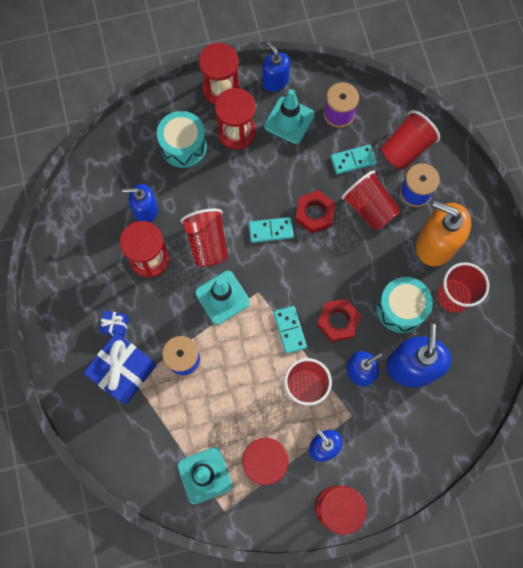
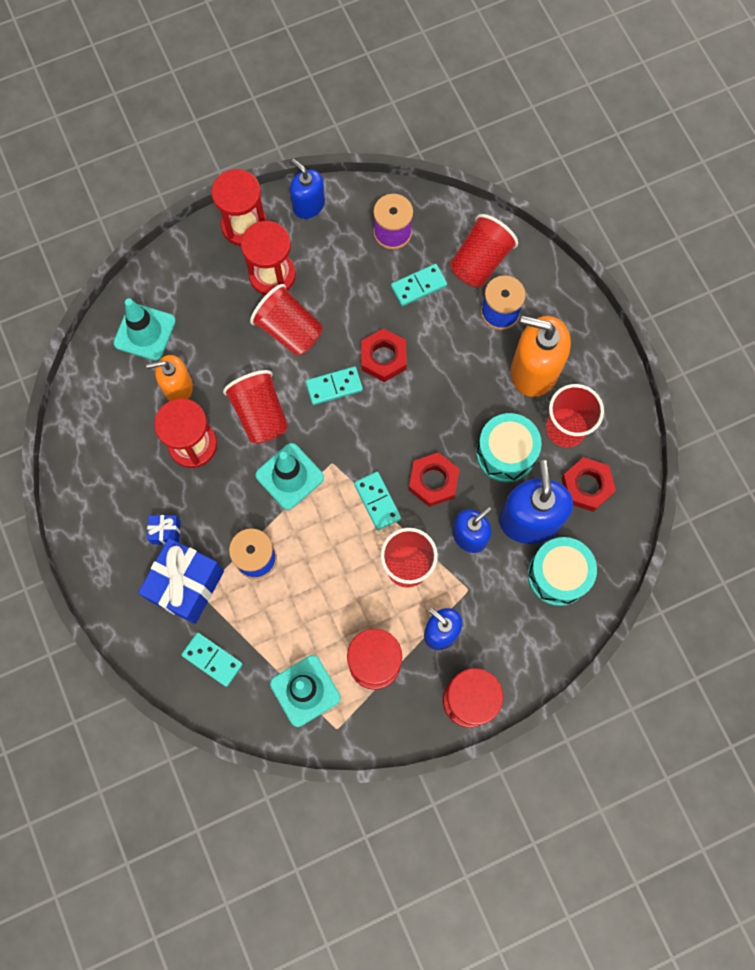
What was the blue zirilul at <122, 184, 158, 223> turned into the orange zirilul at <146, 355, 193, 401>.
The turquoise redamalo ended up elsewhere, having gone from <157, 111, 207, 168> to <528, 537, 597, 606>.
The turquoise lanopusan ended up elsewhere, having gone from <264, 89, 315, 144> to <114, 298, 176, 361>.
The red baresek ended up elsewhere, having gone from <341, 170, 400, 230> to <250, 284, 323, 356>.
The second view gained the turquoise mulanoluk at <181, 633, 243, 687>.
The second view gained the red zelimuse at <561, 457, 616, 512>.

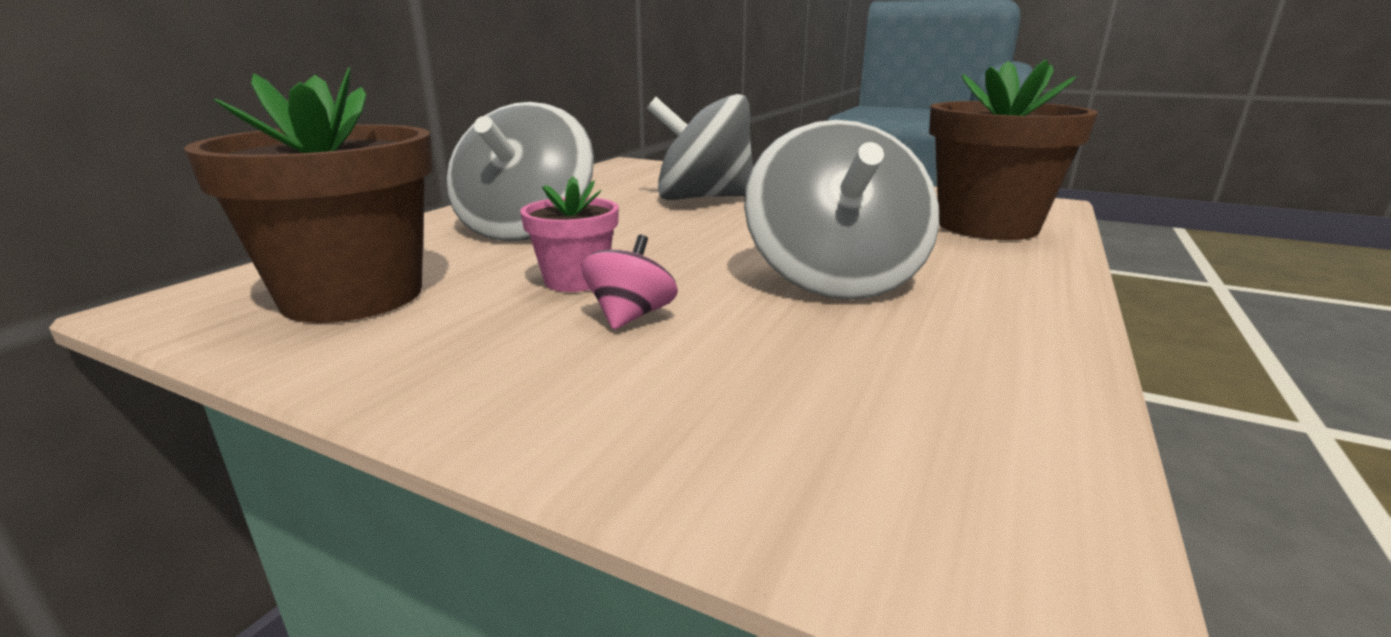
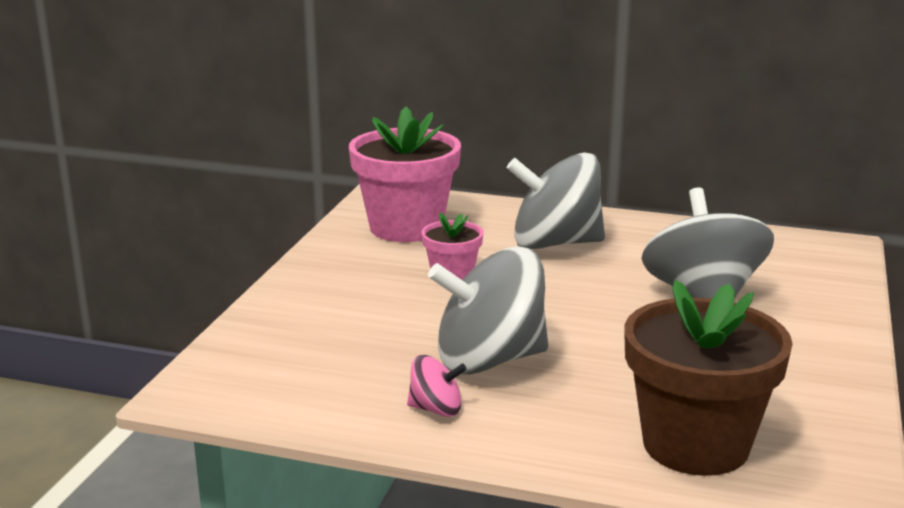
What was the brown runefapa at <184, 67, 433, 323> turned into the pink runefapa at <349, 107, 461, 242>.
The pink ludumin ended up elsewhere, having gone from <581, 235, 678, 330> to <407, 355, 467, 417>.

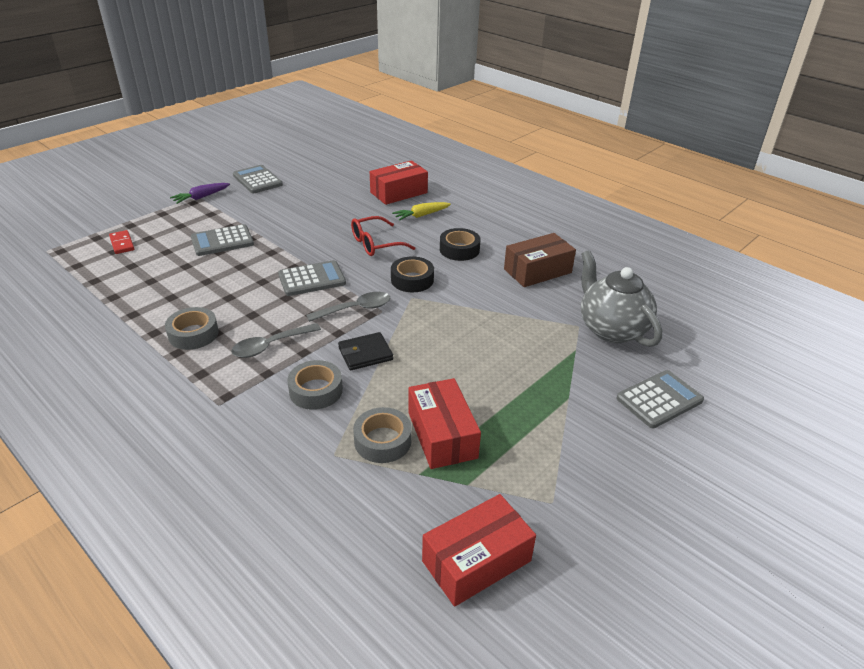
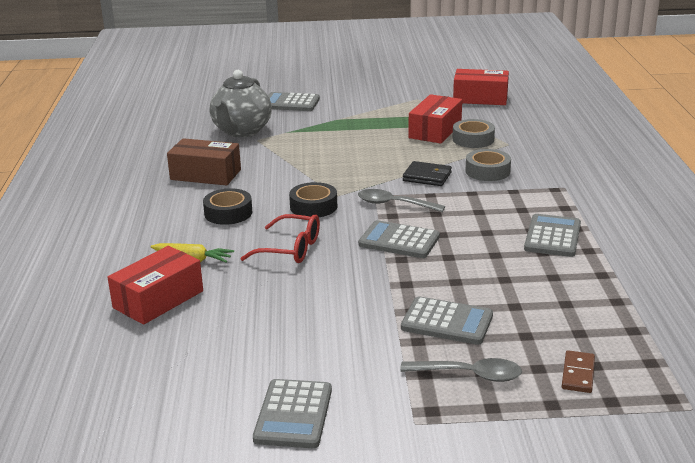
What was the red mulanoluk at <109, 230, 134, 254> turned into the brown mulanoluk at <562, 350, 595, 393>.
Where the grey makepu stood at <165, 307, 219, 350>, the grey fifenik came to stand at <524, 214, 581, 257>.
The second view lost the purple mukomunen at <170, 183, 230, 204>.
The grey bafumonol ended up elsewhere, having gone from <231, 323, 321, 358> to <400, 358, 522, 382>.
The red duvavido at <370, 160, 428, 205> ended up facing another way, 60 degrees counterclockwise from before.

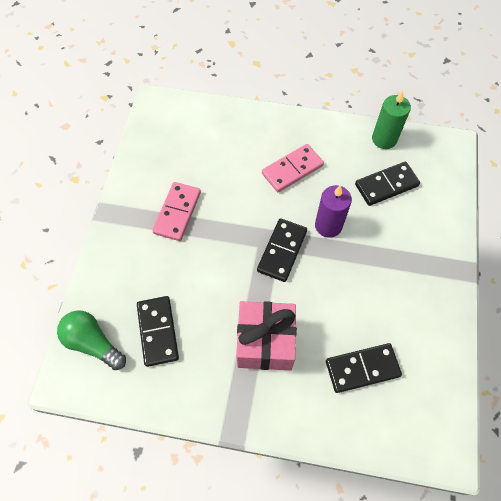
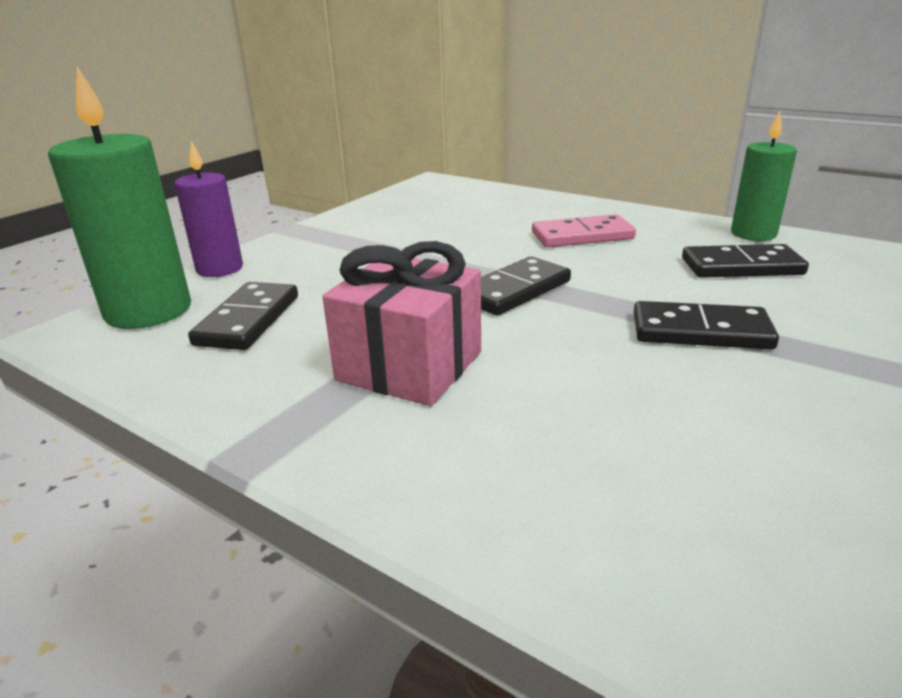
Where the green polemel stood at <57, 310, 126, 370>, the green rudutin came to stand at <48, 66, 191, 329>.
The second view lost the pink mulanoluk at <152, 182, 201, 241>.
The purple rudutin ended up elsewhere, having gone from <315, 185, 352, 238> to <174, 141, 243, 277>.
The black mulanoluk ended up elsewhere, having gone from <326, 343, 402, 393> to <634, 301, 779, 350>.

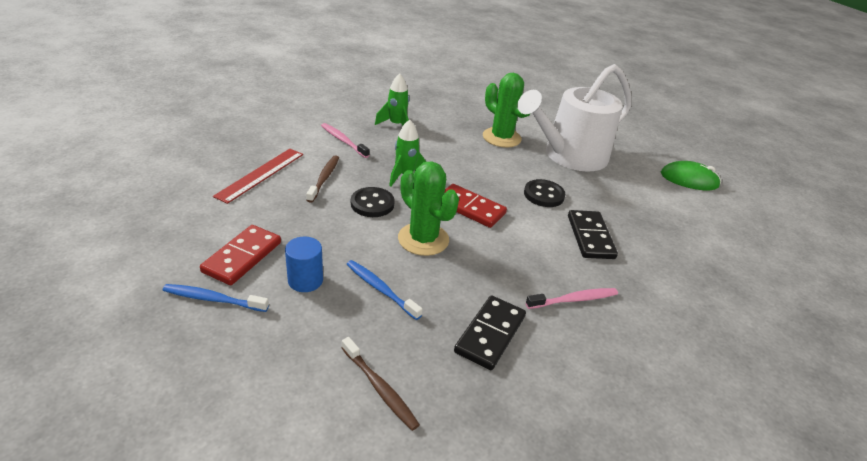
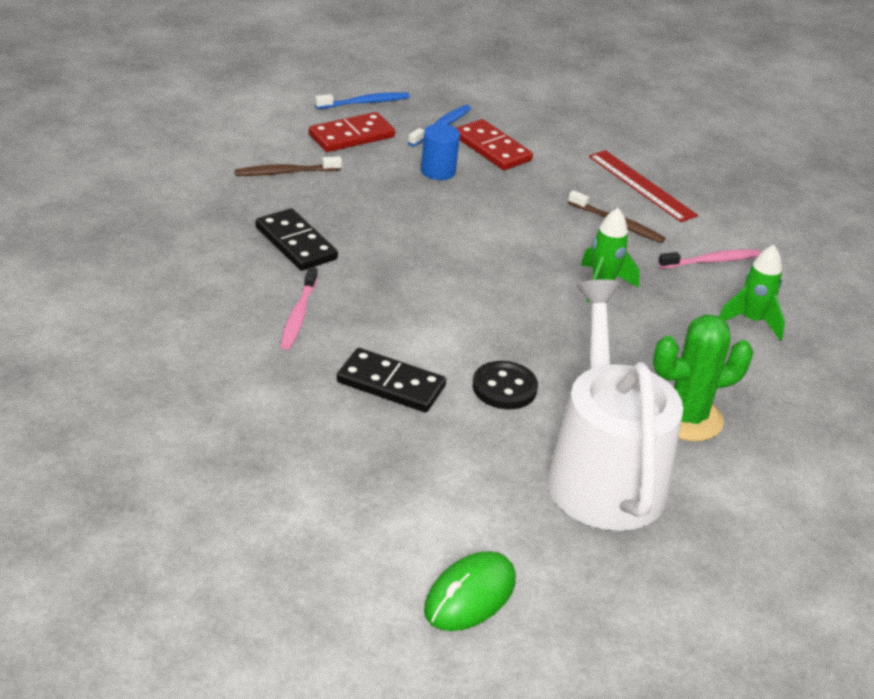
The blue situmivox ended up elsewhere, having gone from <346, 260, 422, 320> to <315, 92, 410, 109>.
The second view lost the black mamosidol at <351, 187, 395, 217>.
The second view lost the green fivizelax at <398, 161, 459, 256>.
The red mulanoluk ended up elsewhere, having gone from <445, 184, 507, 228> to <309, 112, 395, 152>.

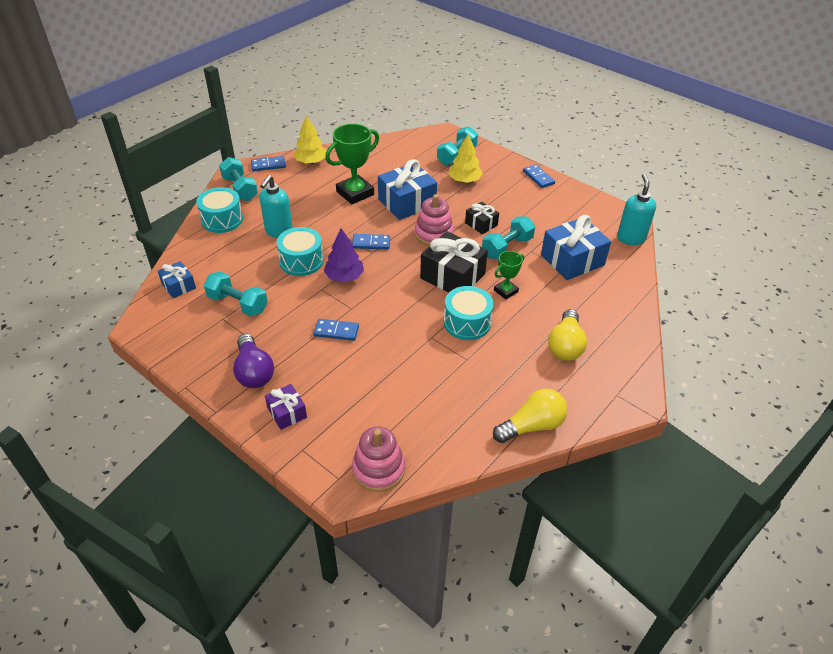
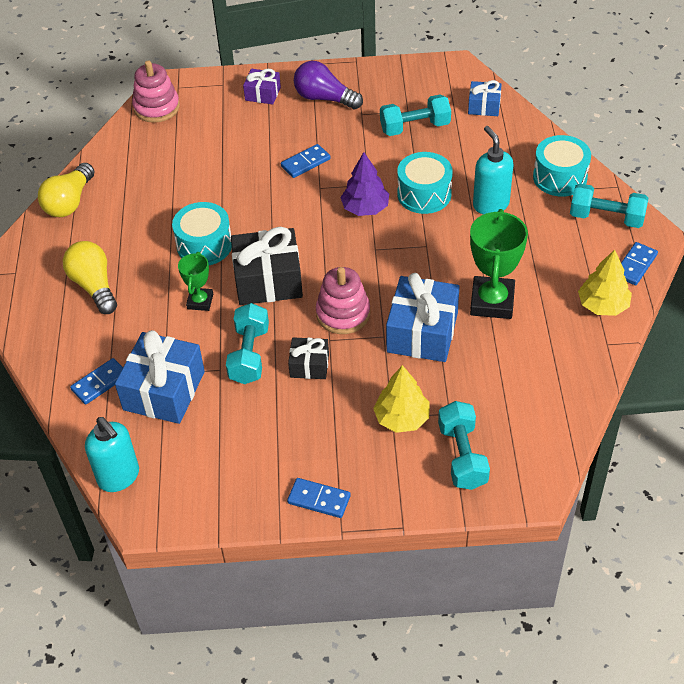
The blue mulanoluk ended up elsewhere, having gone from <352, 234, 390, 249> to <70, 358, 123, 405>.

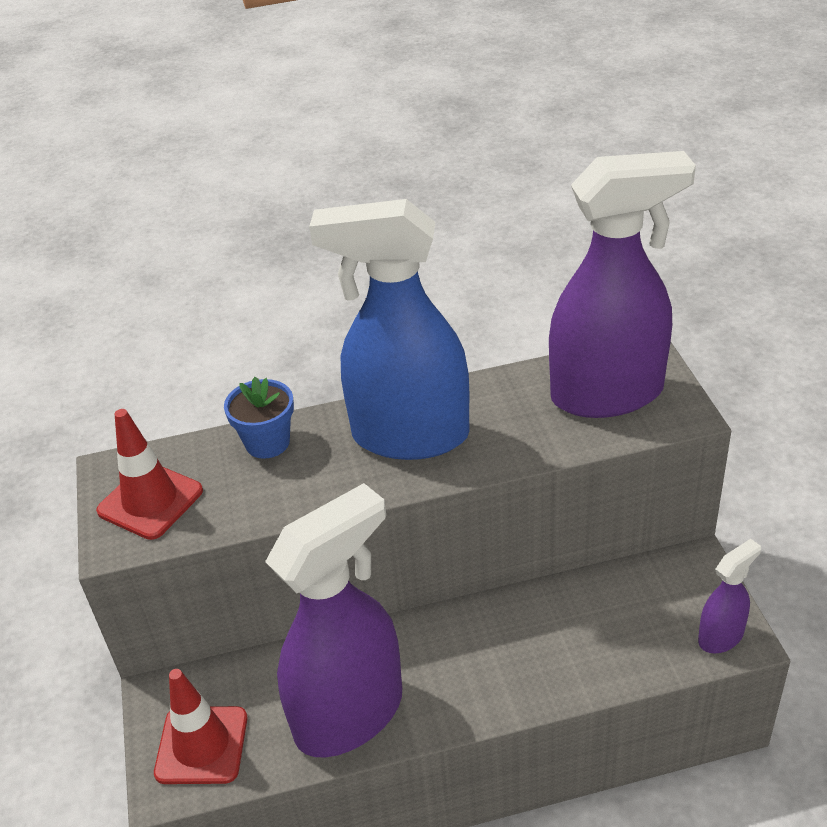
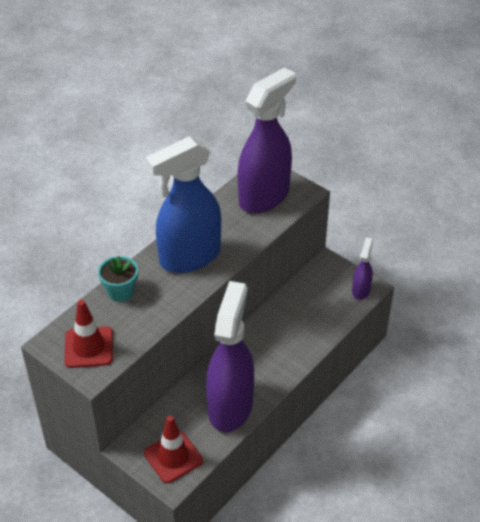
What was the blue runefapa at <224, 377, 294, 459> turned into the turquoise runefapa at <98, 256, 138, 302>.

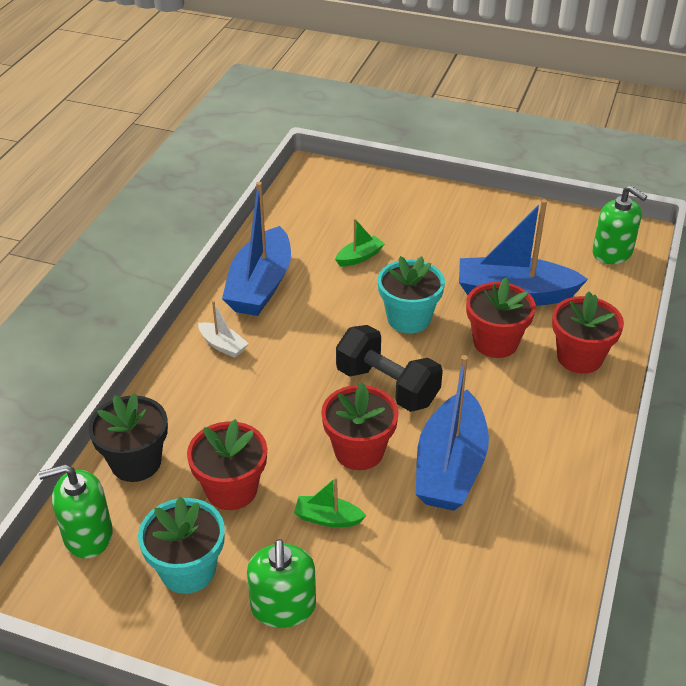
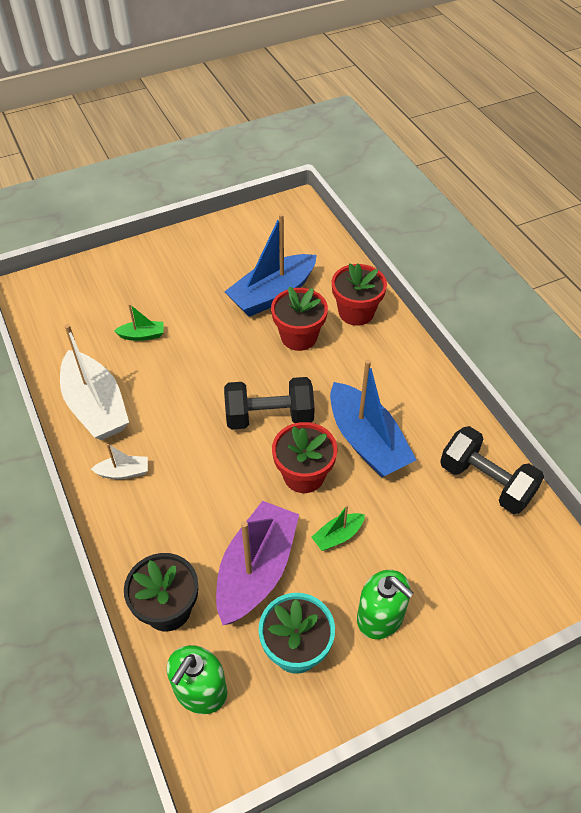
Where the red runefapa stood at <187, 419, 267, 510>, the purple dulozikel came to stand at <216, 501, 299, 625>.
What was the blue dulozikel at <222, 182, 291, 316> turned into the white dulozikel at <60, 324, 129, 440>.
The green dulozikel at <335, 219, 384, 267> ended up facing another way, 75 degrees clockwise from before.
The second view lost the turquoise runefapa at <378, 256, 445, 333>.
The second view lost the green zirilul at <592, 185, 647, 264>.
The second view gained the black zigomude at <440, 426, 544, 514>.

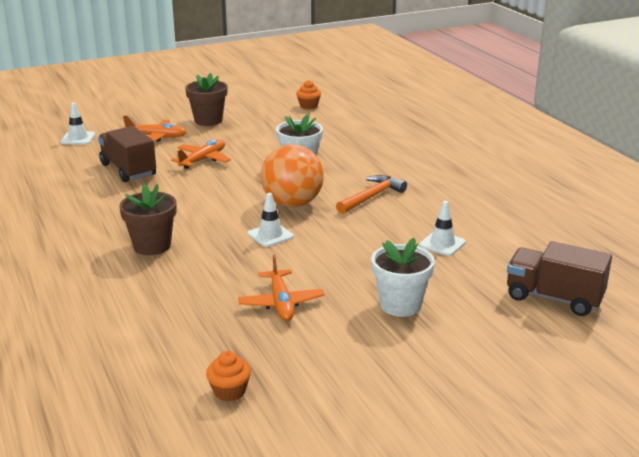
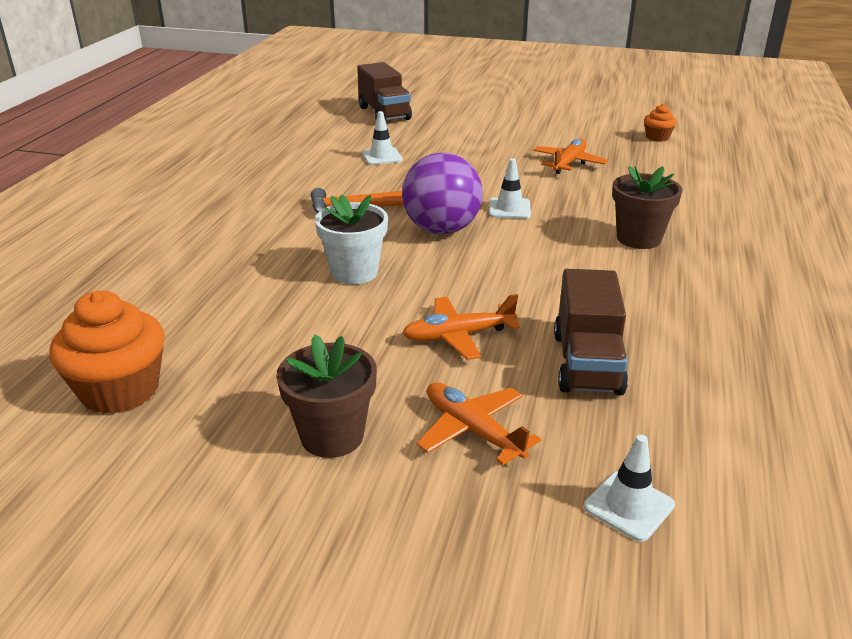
What was the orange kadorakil at <261, 144, 324, 207> turned into the purple kadorakil at <402, 153, 482, 234>.
The size of the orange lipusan at <296, 80, 321, 109> changed by a factor of 1.93.
The second view lost the white runefapa at <371, 238, 435, 317>.

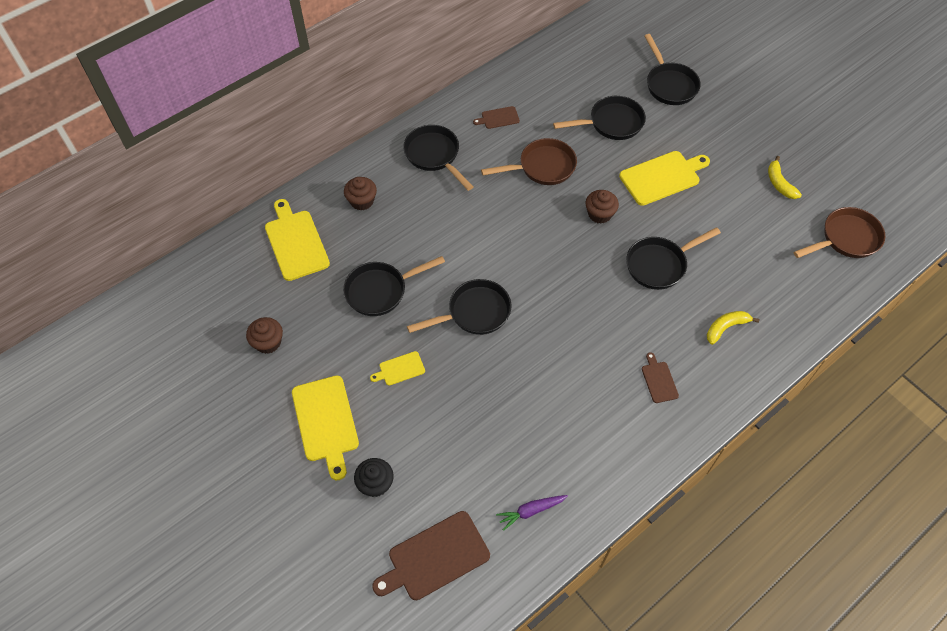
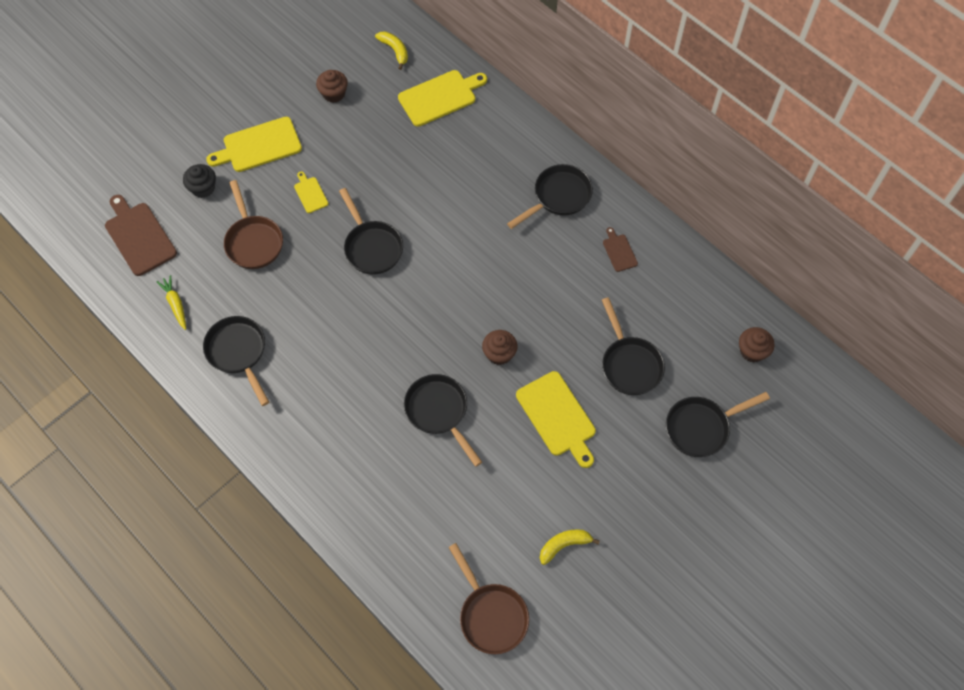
The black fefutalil ended up elsewhere, having gone from <343, 256, 445, 316> to <203, 316, 269, 406>.
The brown lipusan ended up elsewhere, having gone from <344, 177, 377, 211> to <739, 327, 775, 362>.
The brown fefutalil ended up elsewhere, having gone from <481, 138, 577, 185> to <224, 180, 283, 269>.
What was the purple mukomunen at <496, 495, 568, 531> turned into the yellow mukomunen at <156, 275, 186, 330>.
The second view lost the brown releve at <642, 352, 679, 403>.
The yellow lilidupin ended up elsewhere, having gone from <707, 311, 759, 345> to <375, 31, 408, 70>.

